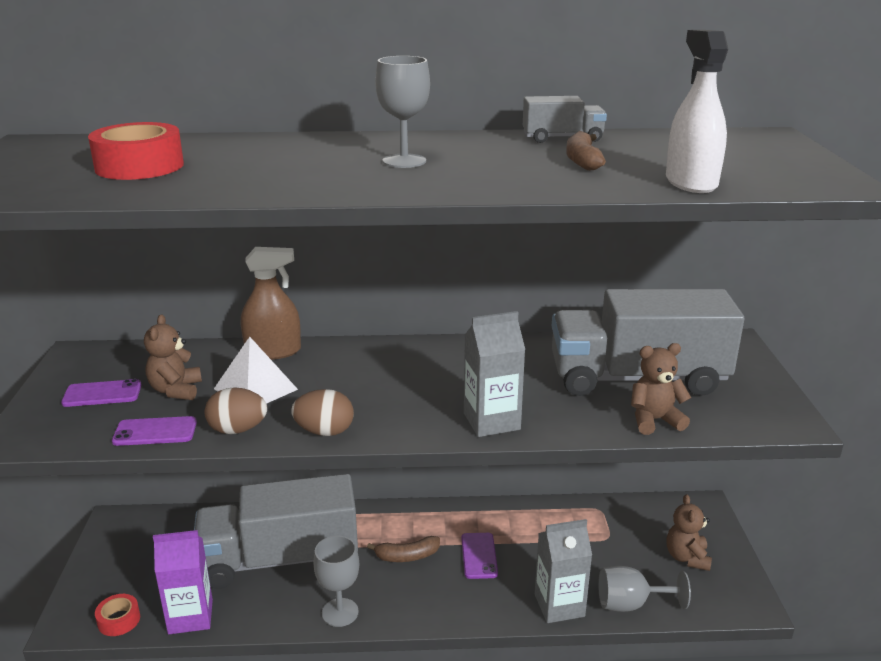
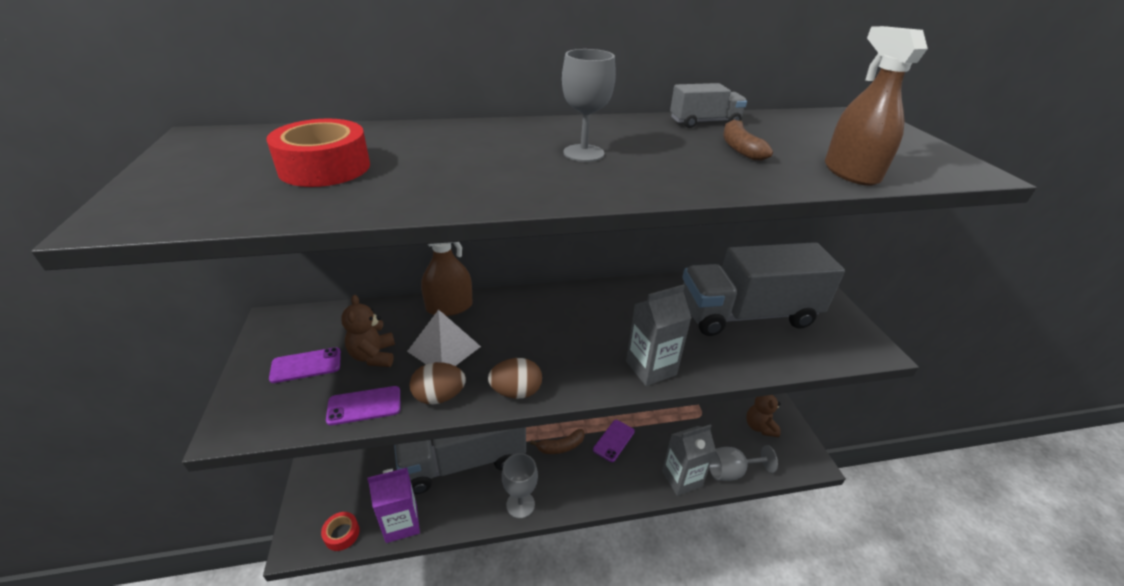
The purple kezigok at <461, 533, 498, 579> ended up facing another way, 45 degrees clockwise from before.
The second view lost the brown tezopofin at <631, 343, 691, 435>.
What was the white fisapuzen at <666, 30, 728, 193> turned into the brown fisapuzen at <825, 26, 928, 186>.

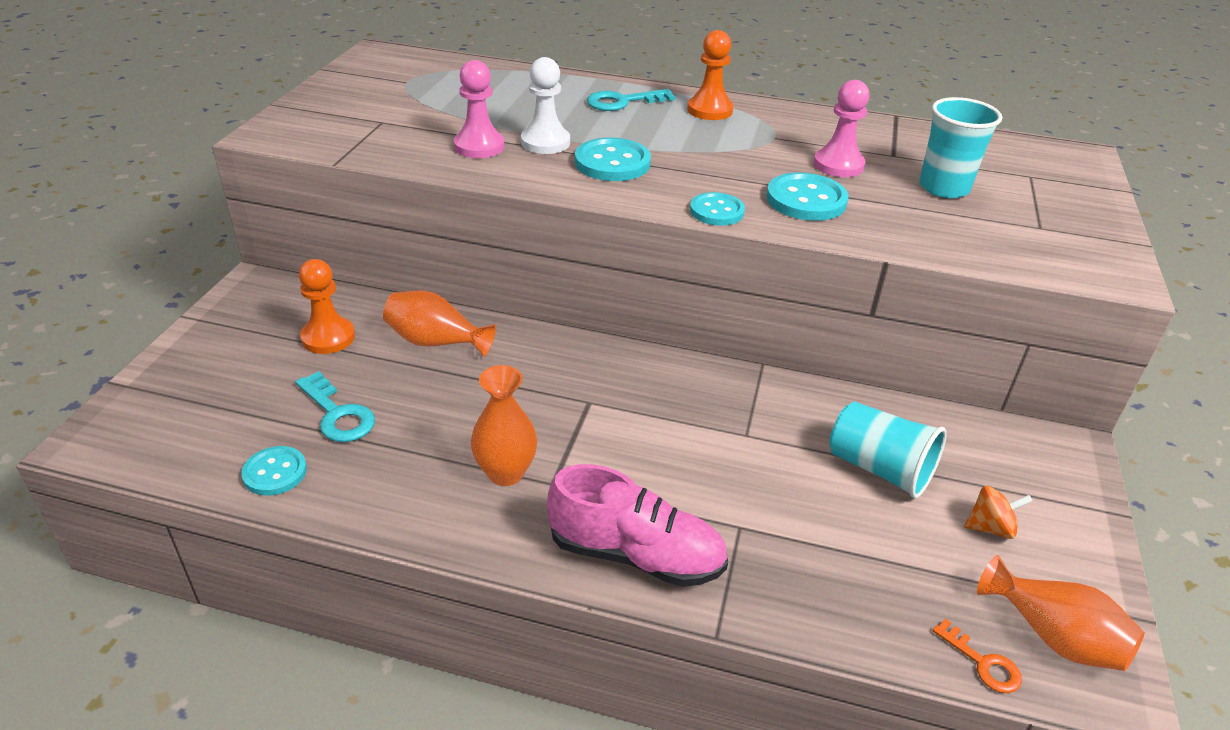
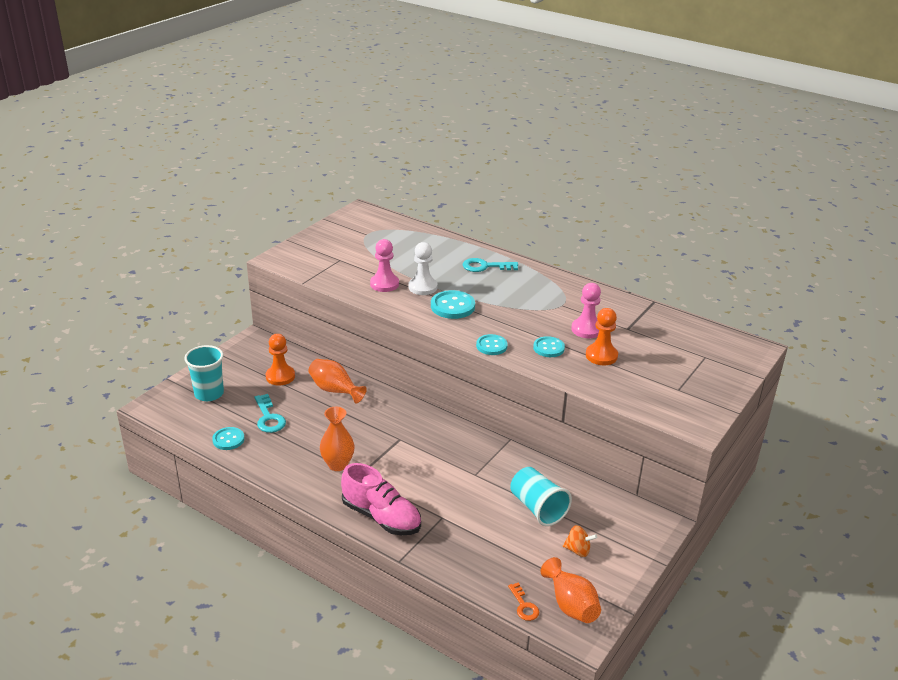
The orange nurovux ended up elsewhere, having gone from <687, 30, 733, 120> to <586, 308, 618, 365>.
The size of the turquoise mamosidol at <766, 172, 848, 221> changed by a factor of 0.66.
The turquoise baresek ended up elsewhere, having gone from <919, 97, 1002, 198> to <184, 345, 224, 401>.

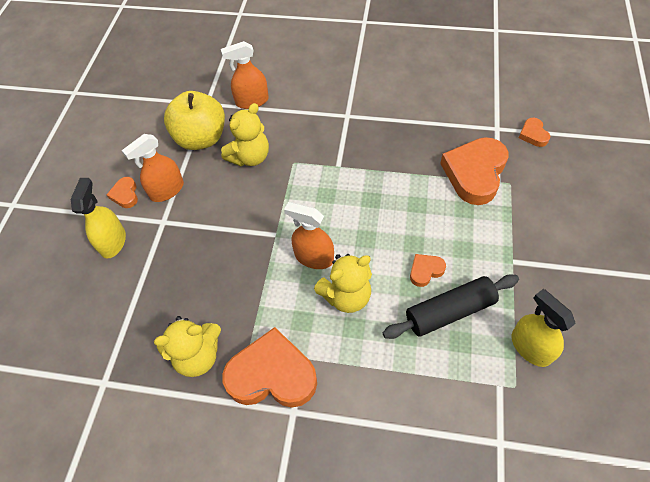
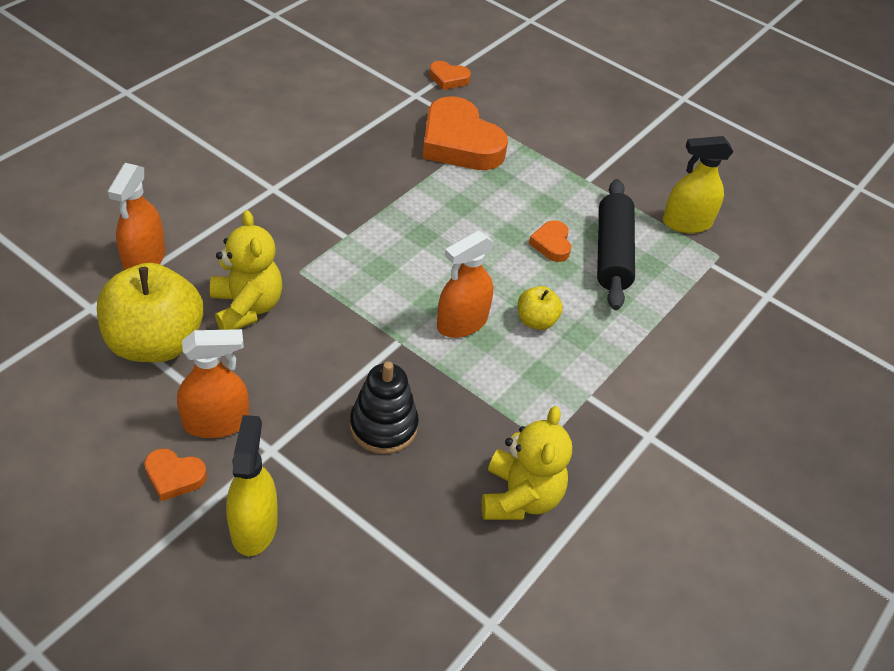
The yellow fisapuzen at <71, 178, 126, 259> ended up facing another way, 60 degrees clockwise from before.
The orange fisapuzen at <121, 134, 184, 202> ended up facing another way, 90 degrees counterclockwise from before.
The second view lost the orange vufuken at <222, 327, 317, 408>.
Where the yellow tezopofin stood at <314, 254, 372, 313>, the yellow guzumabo came to stand at <518, 286, 563, 330>.
The second view gained the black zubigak at <350, 361, 419, 454>.

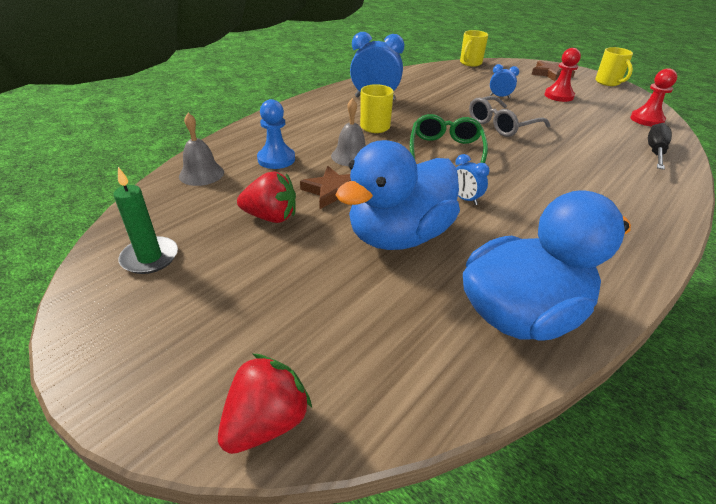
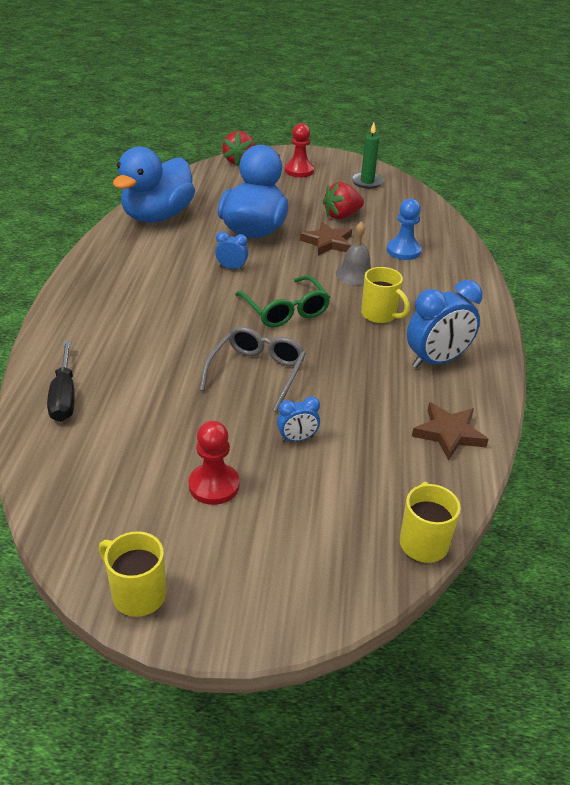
The second view lost the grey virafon at <179, 113, 224, 186>.
The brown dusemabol ended up elsewhere, having gone from <532, 61, 575, 81> to <412, 402, 489, 461>.
The red nurovux ended up elsewhere, having gone from <630, 68, 677, 127> to <285, 123, 314, 177>.

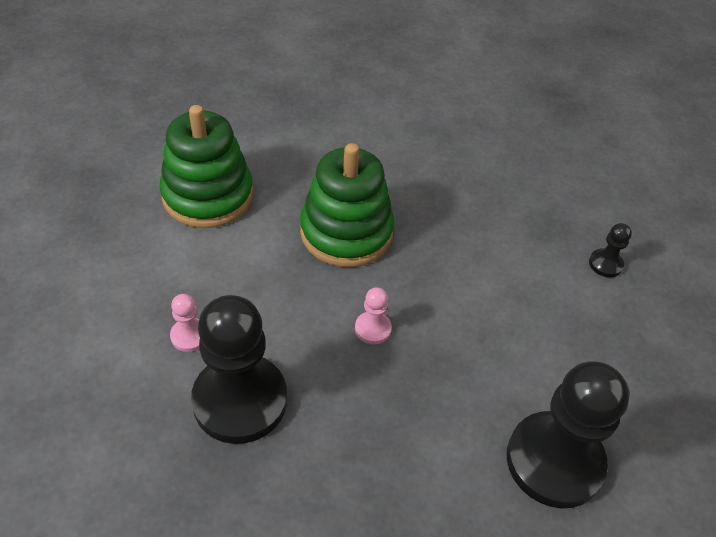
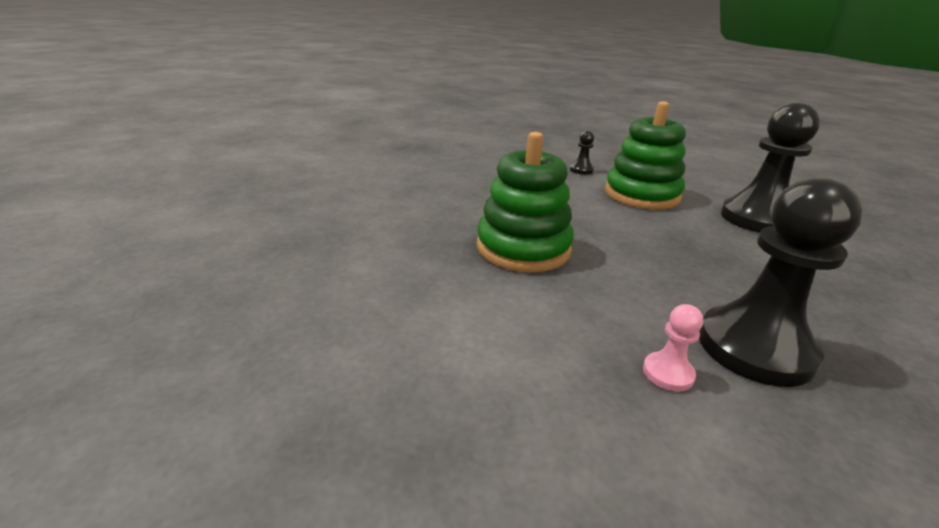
The green zubigak ended up elsewhere, having gone from <160, 105, 253, 228> to <605, 101, 686, 209>.
The second view lost the pink nurovux at <355, 287, 392, 344>.

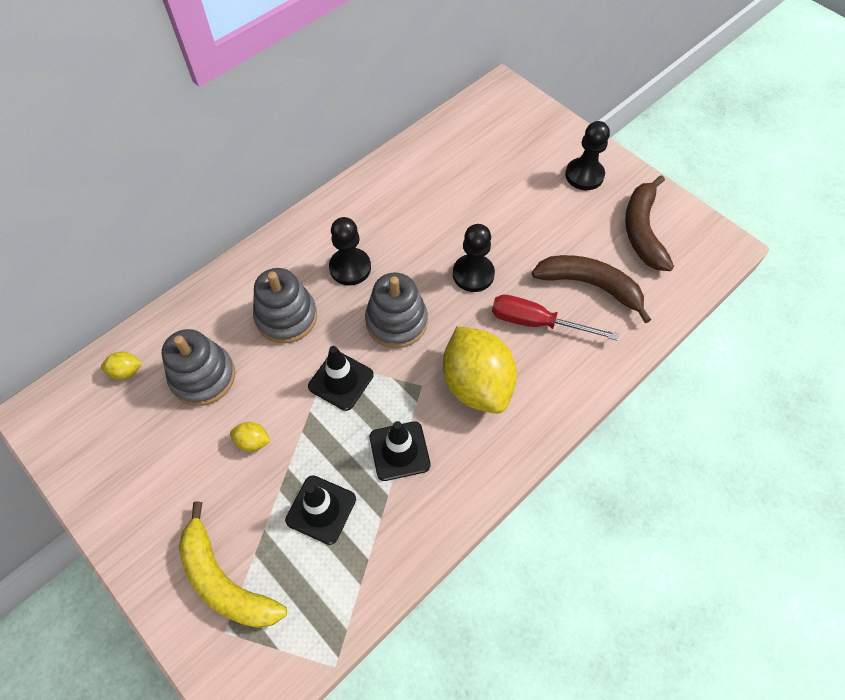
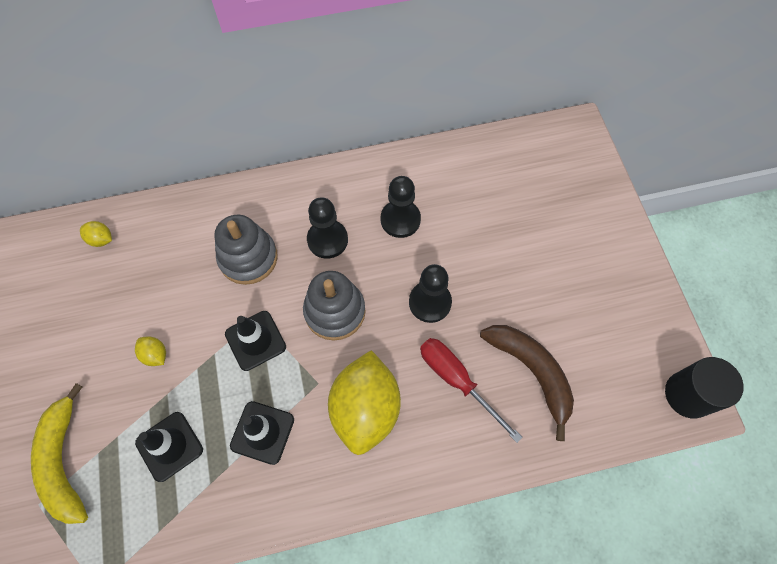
The second view lost the grey zubigak at <162, 329, 235, 406>.
The black nurovux ended up elsewhere, having gone from <565, 121, 610, 190> to <381, 176, 421, 238>.
The second view lost the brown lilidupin at <625, 175, 674, 271>.
The second view gained the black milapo at <665, 357, 744, 419>.

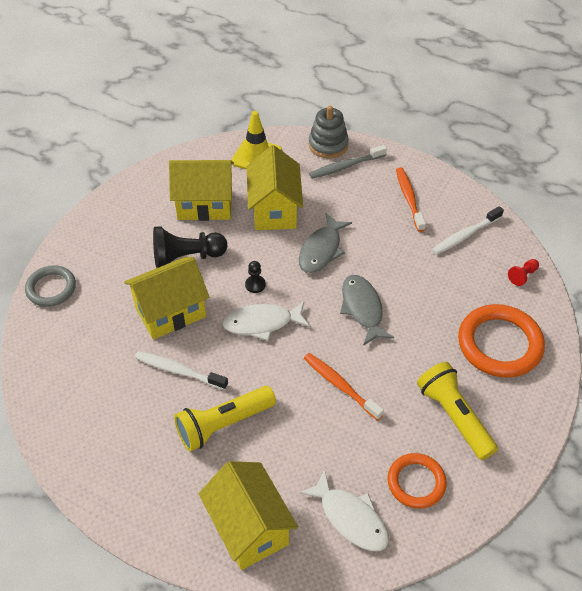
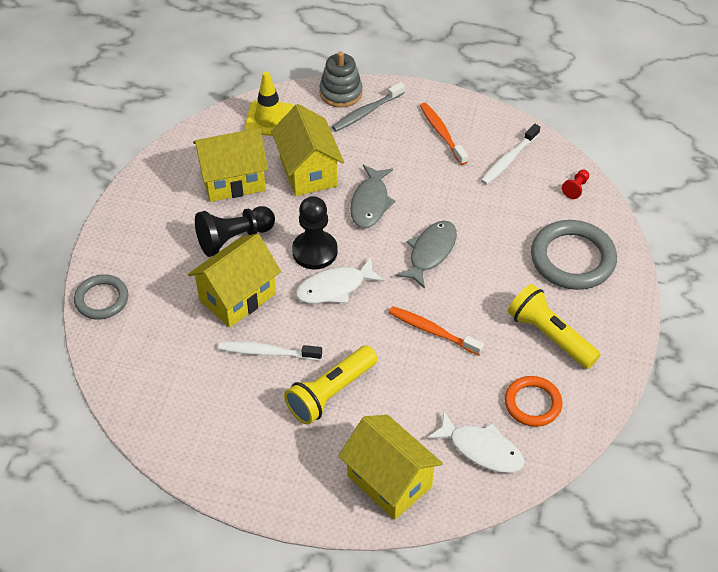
The size of the black nurovux at <245, 261, 266, 293> changed by a factor of 2.11.
The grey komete at <340, 275, 394, 346> ended up facing another way, 60 degrees clockwise from before.
What was the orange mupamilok at <458, 304, 545, 378> turned into the grey mupamilok at <531, 220, 617, 290>.

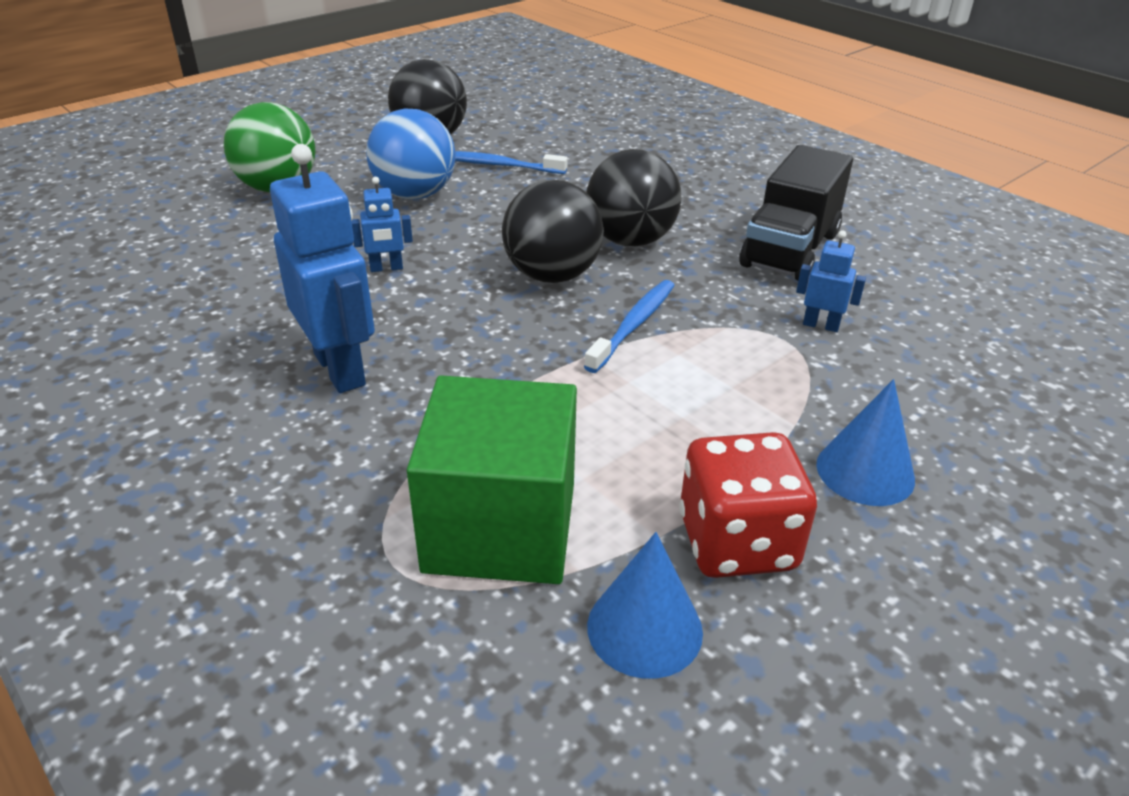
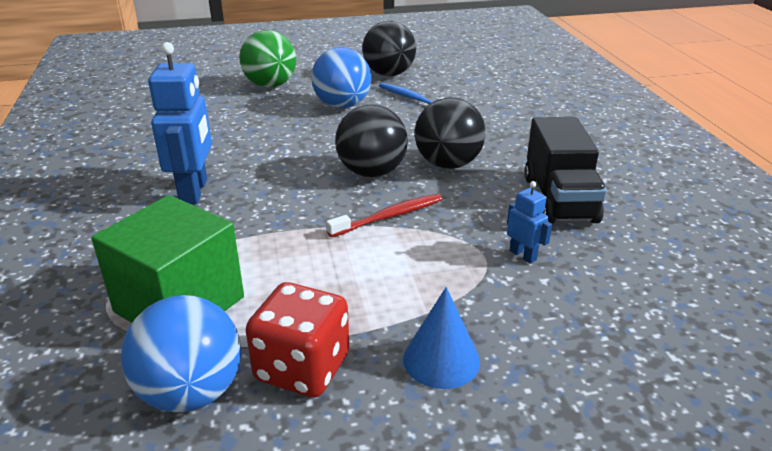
The second view lost the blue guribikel at <352, 177, 413, 272>.
What was the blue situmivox at <584, 280, 675, 373> turned into the red situmivox at <326, 194, 442, 237>.
Where the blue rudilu stood at <587, 532, 703, 679>, the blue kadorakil came to stand at <121, 295, 241, 412>.
The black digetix at <739, 145, 853, 281> ended up facing another way, 60 degrees counterclockwise from before.

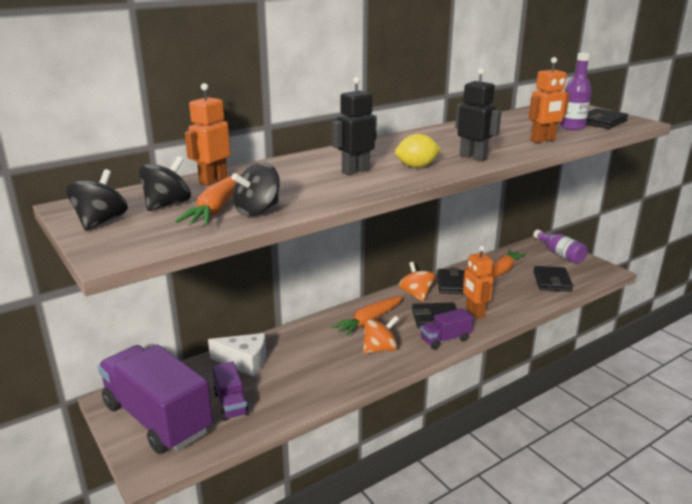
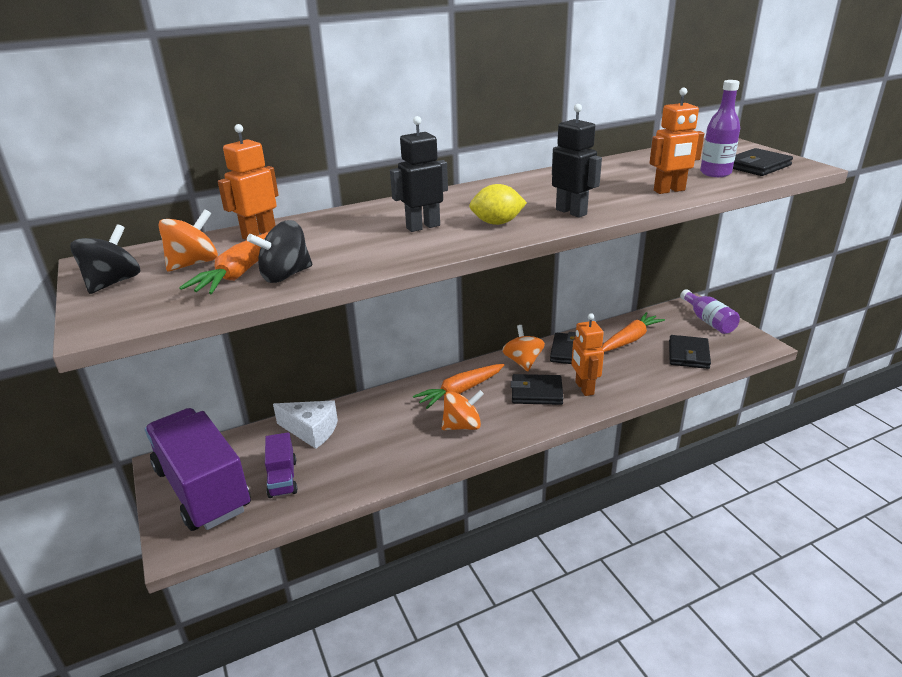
What was the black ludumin at <139, 156, 191, 211> turned into the orange ludumin at <158, 209, 218, 271>.
The second view lost the purple digetix at <420, 308, 473, 350>.

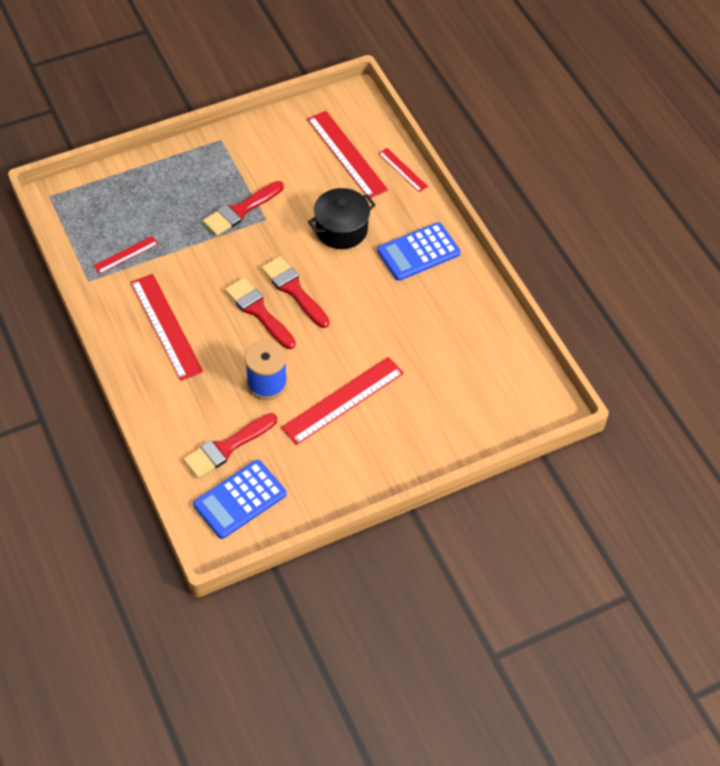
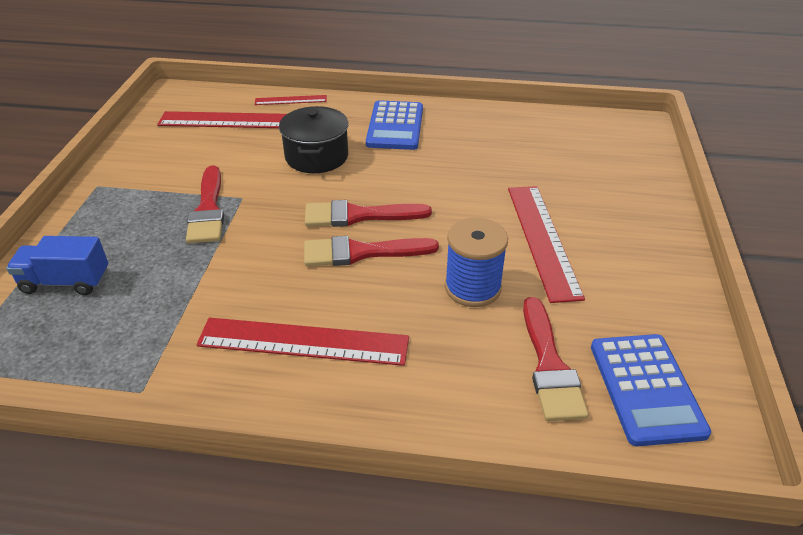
The second view lost the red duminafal at <93, 236, 158, 274>.
The second view gained the blue digetix at <6, 236, 108, 295>.

